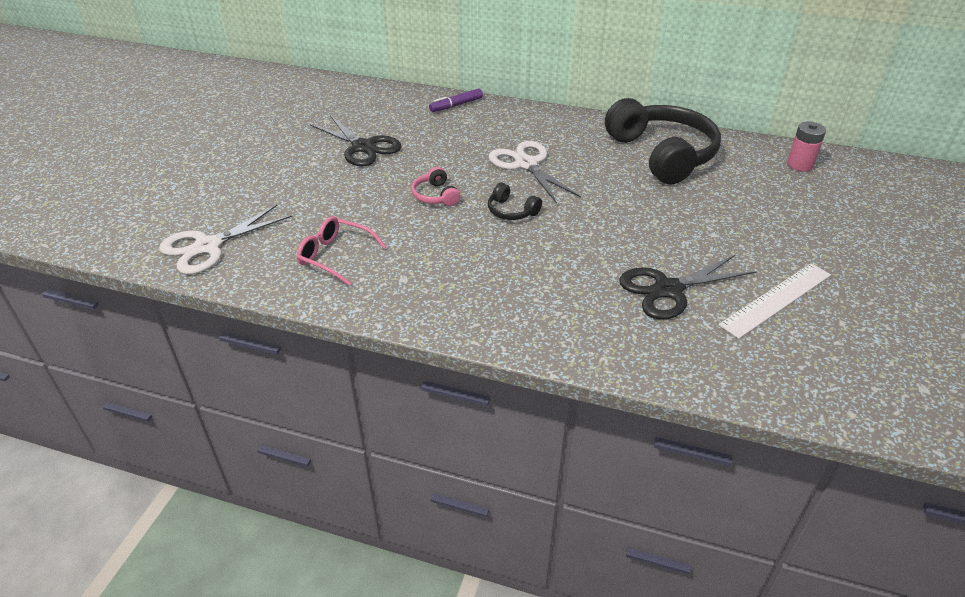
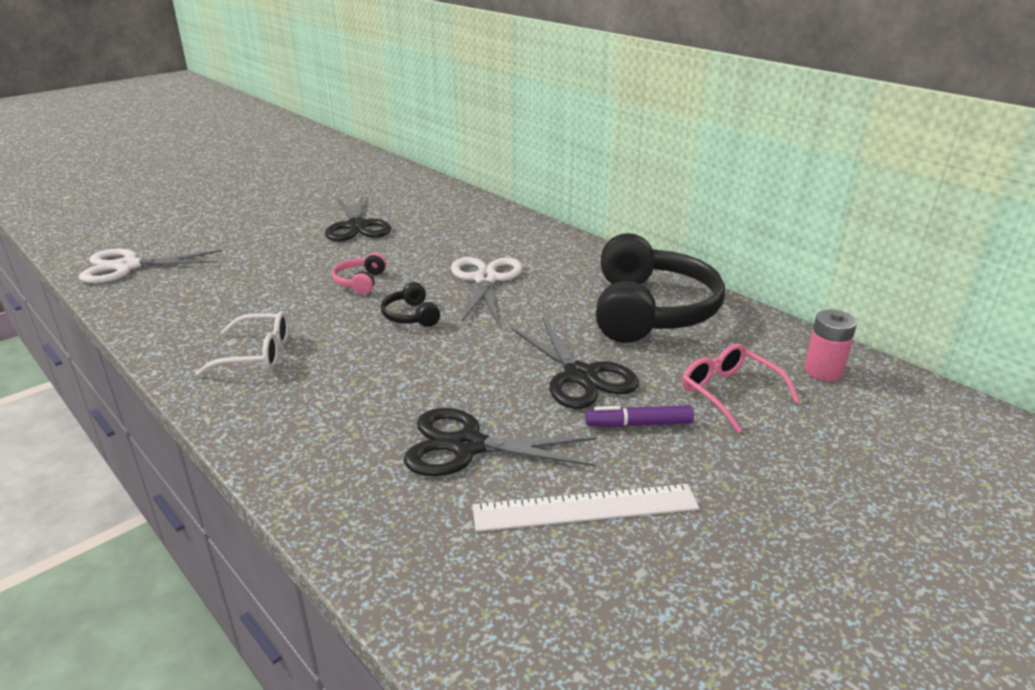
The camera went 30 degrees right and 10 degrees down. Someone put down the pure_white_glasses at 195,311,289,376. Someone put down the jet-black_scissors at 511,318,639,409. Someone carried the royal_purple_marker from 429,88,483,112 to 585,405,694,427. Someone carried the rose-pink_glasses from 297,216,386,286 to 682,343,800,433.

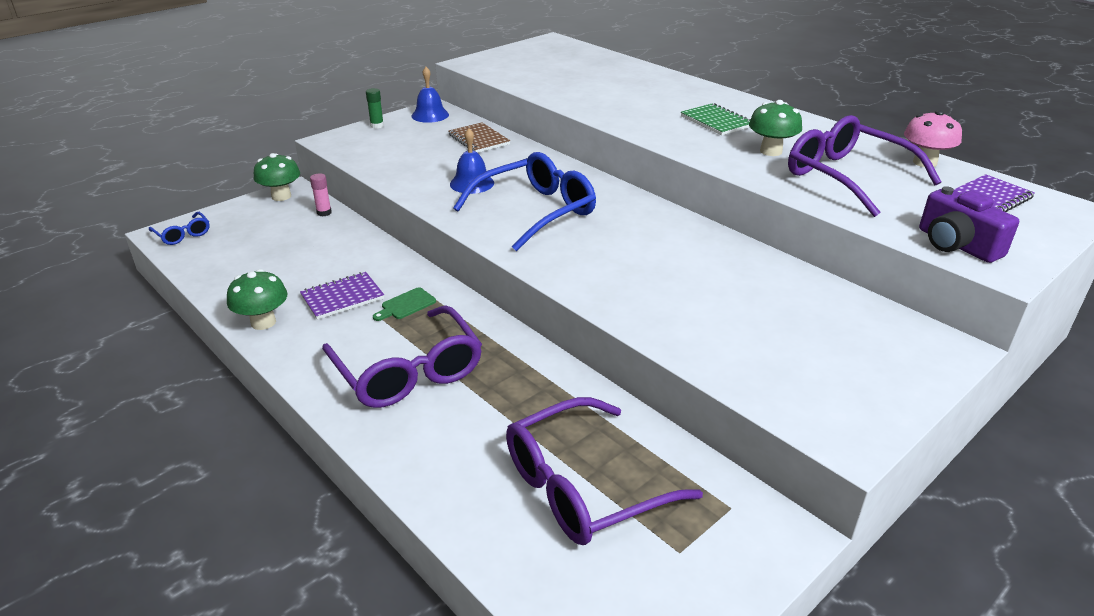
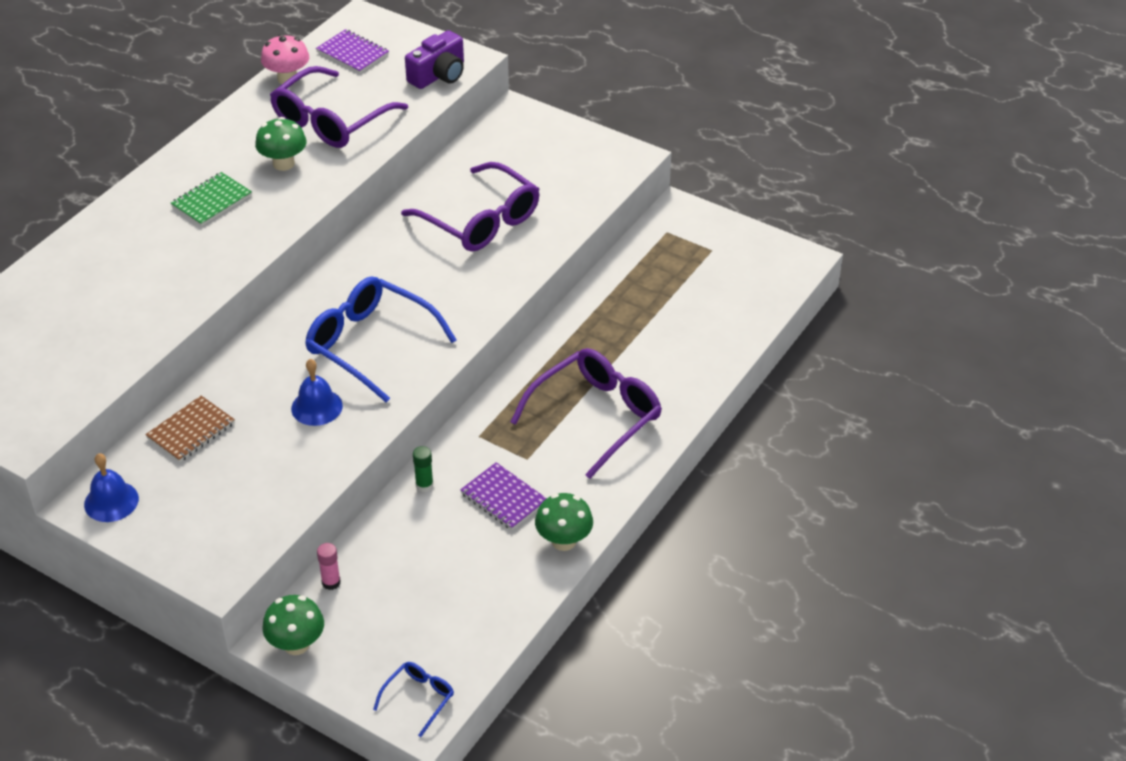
The camera went 105 degrees left and 10 degrees up. Someone carried the royal_purple_glasses from 506,397,703,545 to 401,162,539,252. Someone carried the emerald_glue_stick from 366,88,384,129 to 413,446,434,492. Someone took away the emerald_chopping_board at 373,287,436,321.

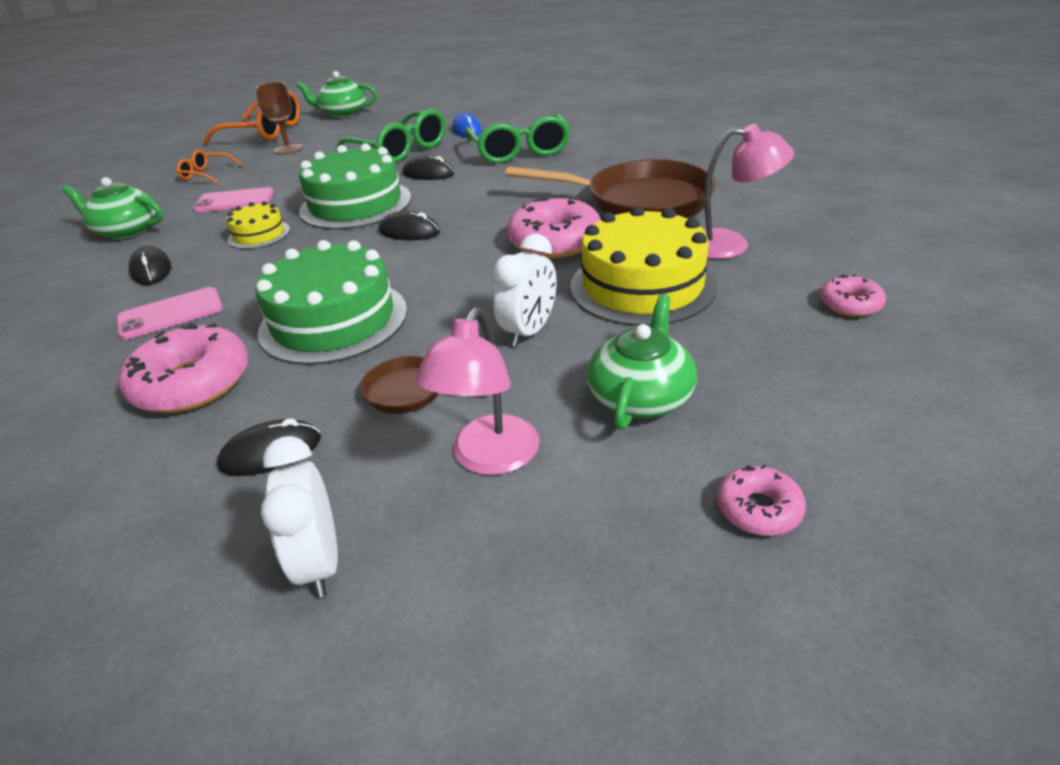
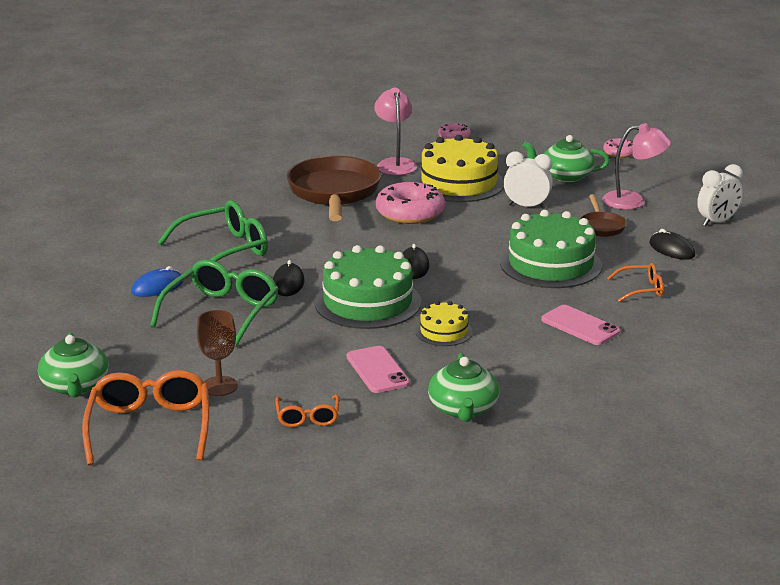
The camera went 110 degrees left and 10 degrees down. Someone swapped the rose-pink_glazed_donut at 119,323,249,413 for the orange-coloured_glasses at 608,263,663,302. Someone took away the jet-black_computer_mouse at 129,246,171,285.

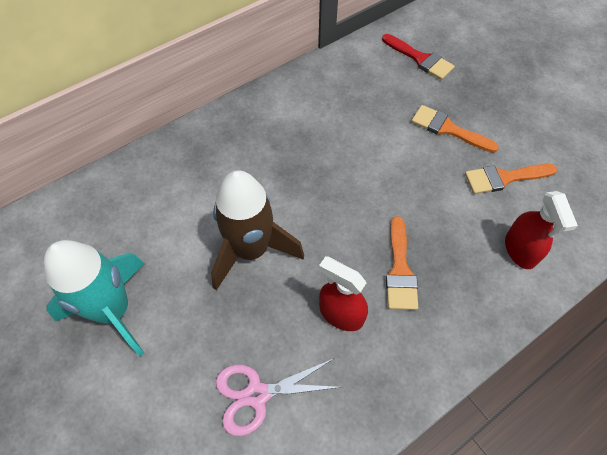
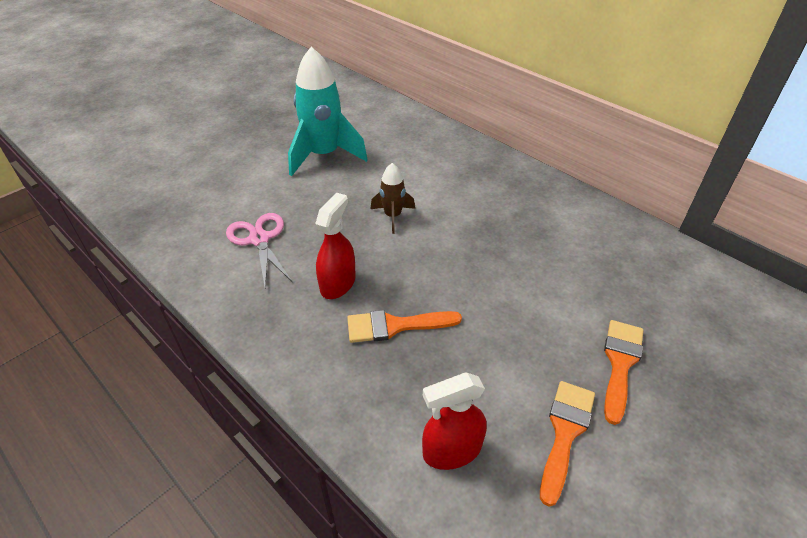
The camera went 80 degrees right and 15 degrees down. Someone scaled the dark_brown_rocket at 211,170,304,291 by 0.51. Someone rotated the orange-coloured_brush at 465,164,558,194 by 45 degrees clockwise. Someone took away the crimson_brush at 382,34,455,80.

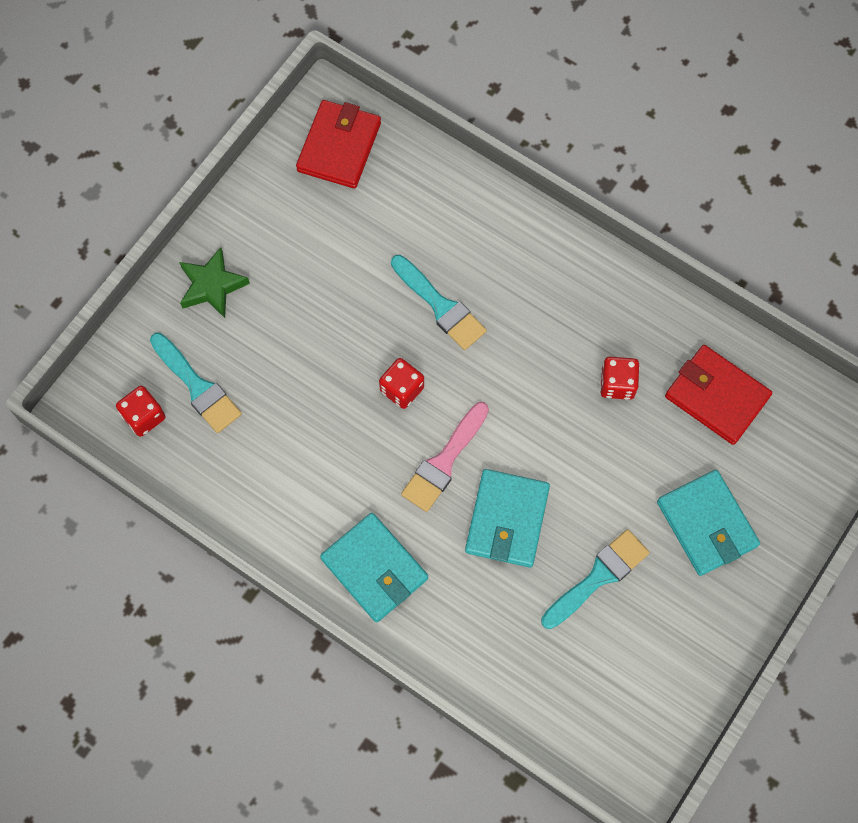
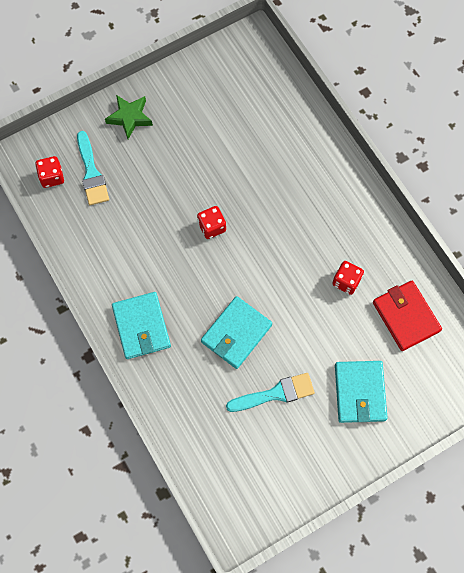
The camera went 25 degrees right and 0 degrees up. Someone took away the crimson_card_wallet at 296,100,381,188. Someone took away the teal_brush at 391,255,487,350. Someone took away the rose-pink_brush at 401,402,489,512.

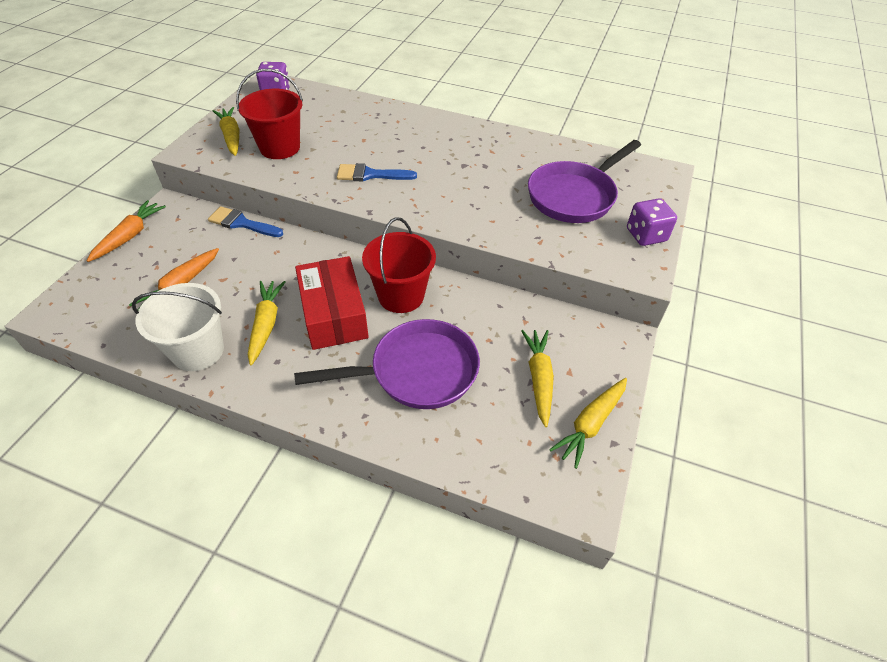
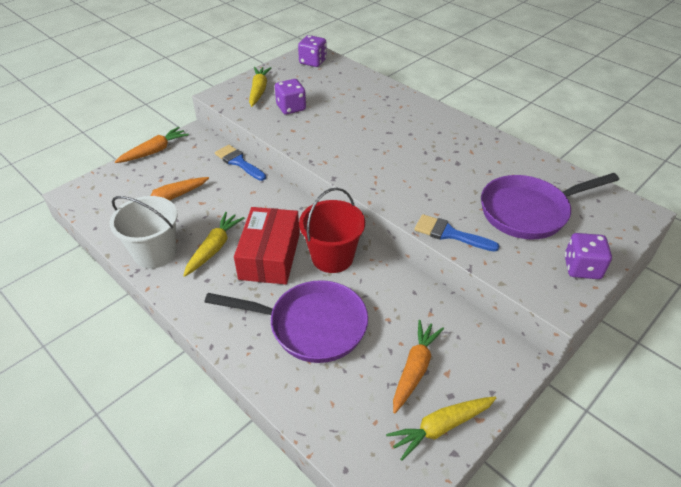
The camera went 25 degrees right and 5 degrees down. Someone swapped the crimson_pail at 236,69,303,159 for the royal_purple_dice at 275,79,306,115. Someone repainted the golden_root_vegetable at 521,330,554,427, which became the orange-coloured_root_vegetable at 393,320,444,414. Someone carried the cobalt_brush from 337,163,417,181 to 414,214,499,252.

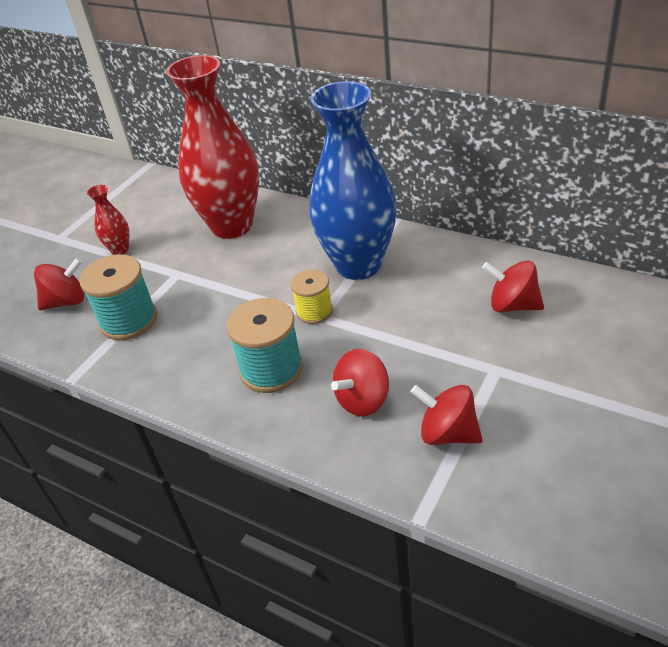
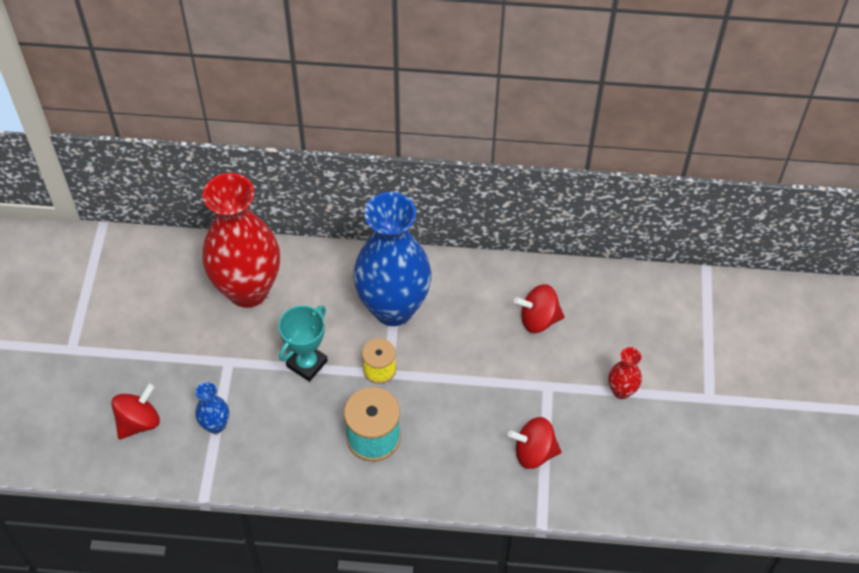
The camera went 30 degrees left and 15 degrees up. Someone swapped the teal_spool at 80,254,157,340 for the cobalt_flower_vase at 195,382,229,434. Someone put down the teal_trophy at 278,305,328,382. Someone carried the crimson_flower_vase from 87,185,129,255 to 608,347,642,399. Someone took away the crimson_whirligig at 331,349,389,416.

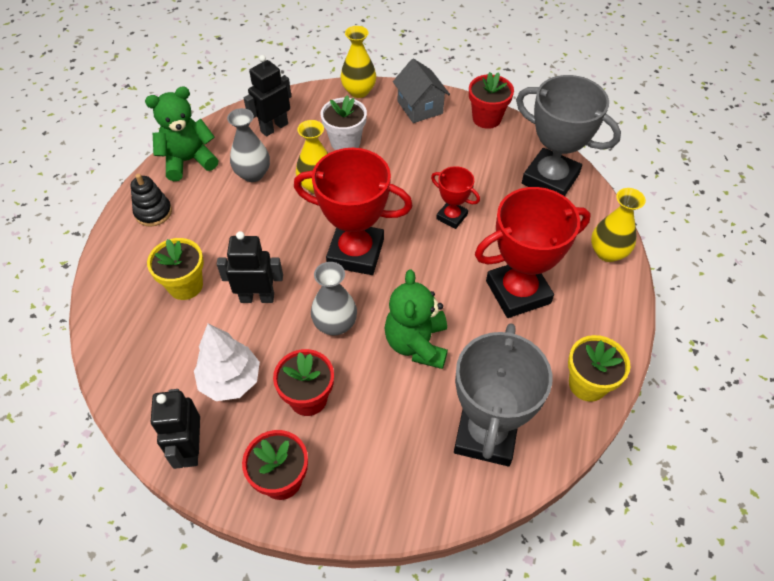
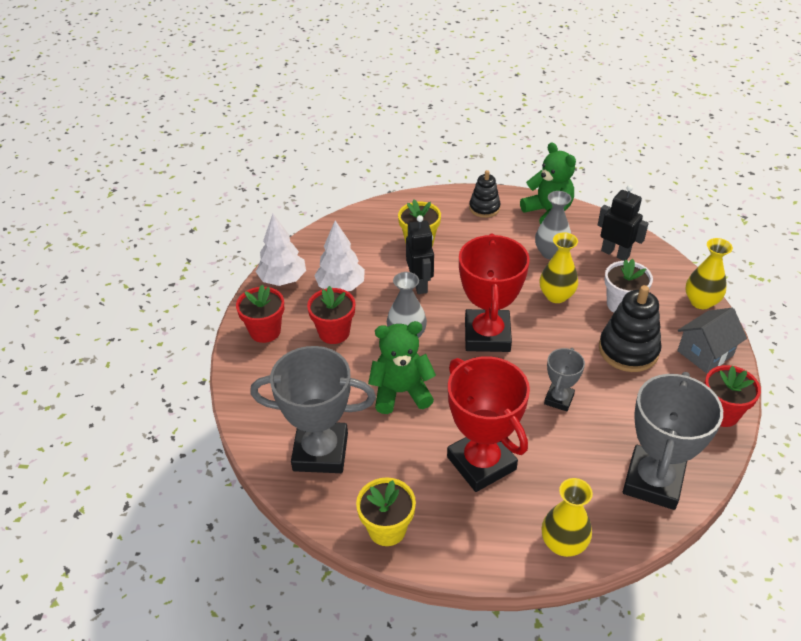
The camera went 80 degrees right and 10 degrees down. Someone swapped the jet-black_robot_figure at 151,389,200,469 for the pure_white_tree at 256,214,306,286. Someone repainted the crimson_trophy at 431,166,480,229, which became the ash-grey_trophy at 544,348,585,411. Someone put down the jet-black_ring_stacker at 599,285,661,372.

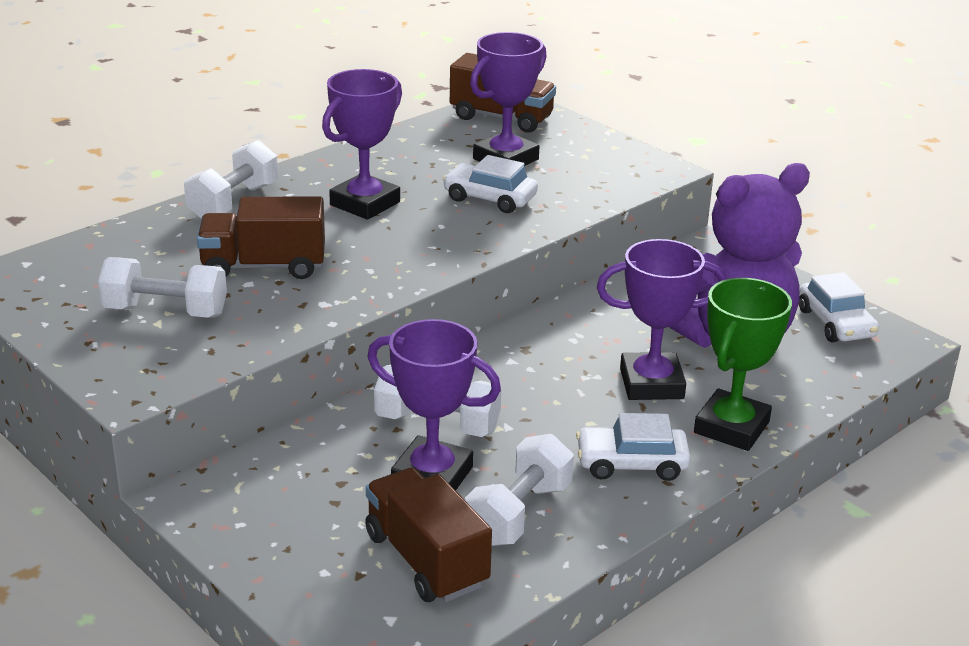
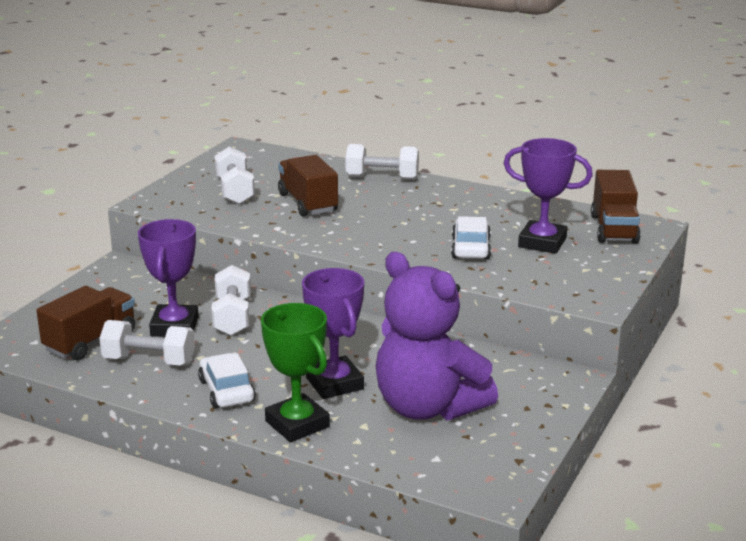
The camera went 70 degrees right and 5 degrees down. Someone rotated the emerald_trophy at 694,278,792,451 by 45 degrees clockwise. Someone took away the royal_purple_trophy at 322,69,402,220. Someone took away the pure_white_car at 799,272,879,342.

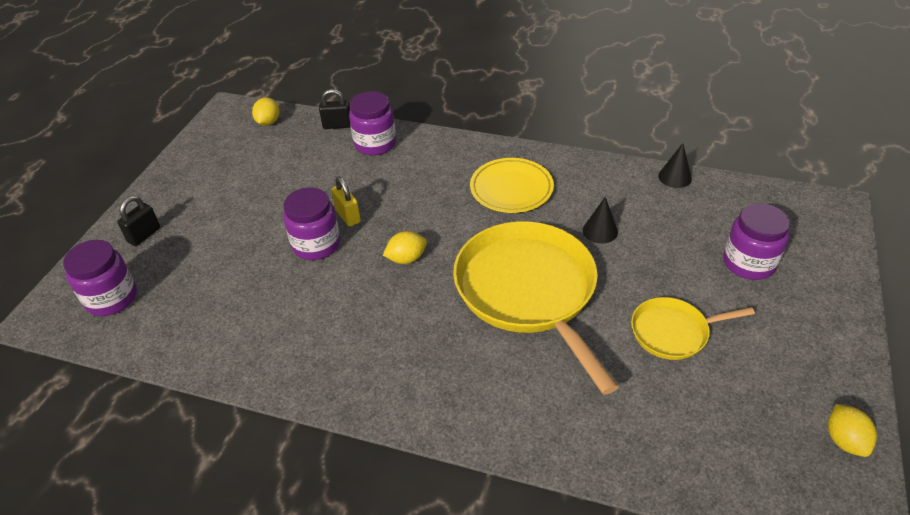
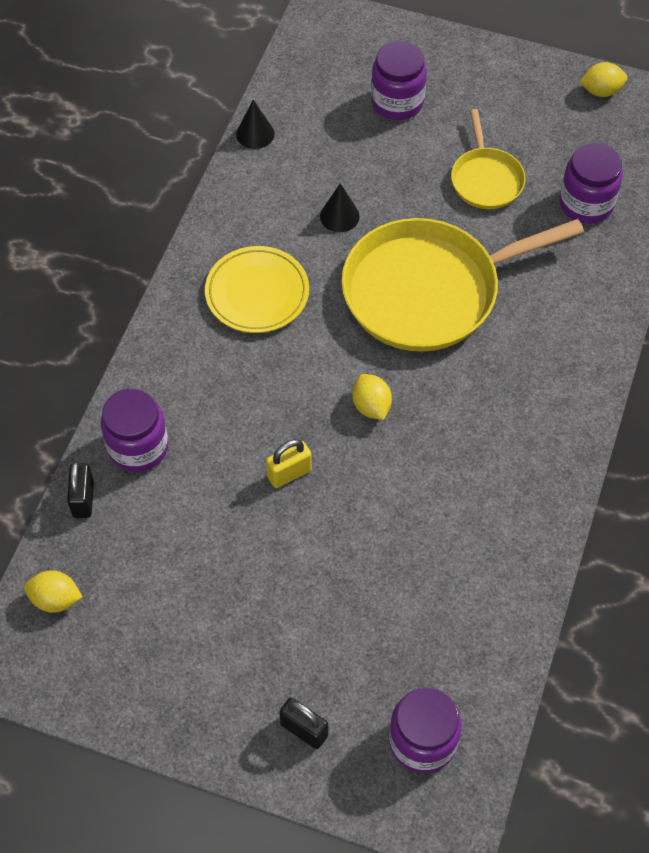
The camera went 90 degrees left and 15 degrees up. Someone carried the royal_purple_jam_jar from 283,188,340,260 to 560,143,623,224.

